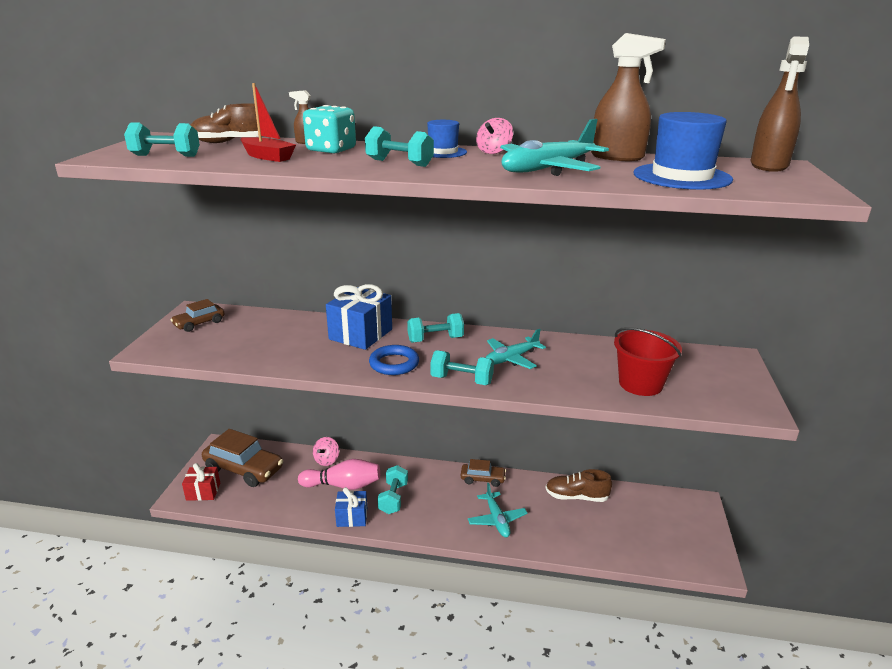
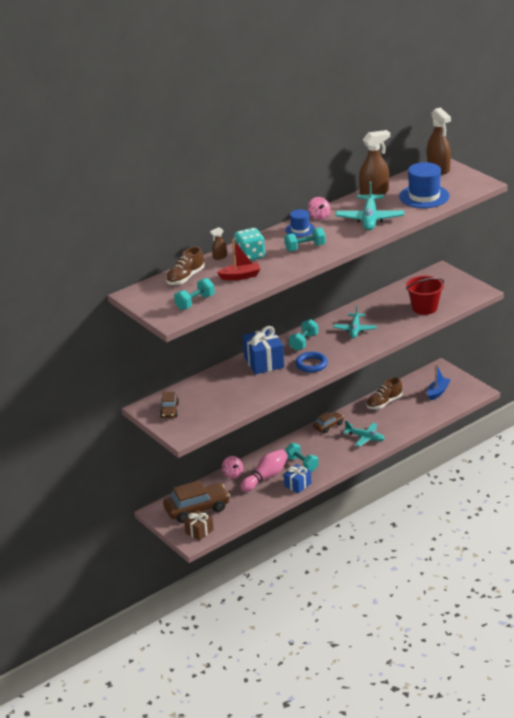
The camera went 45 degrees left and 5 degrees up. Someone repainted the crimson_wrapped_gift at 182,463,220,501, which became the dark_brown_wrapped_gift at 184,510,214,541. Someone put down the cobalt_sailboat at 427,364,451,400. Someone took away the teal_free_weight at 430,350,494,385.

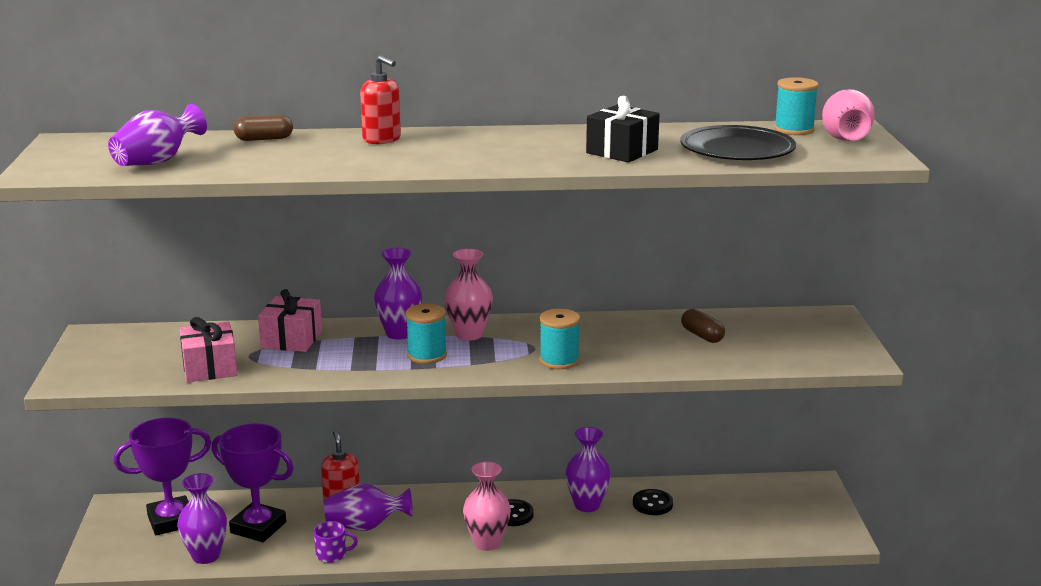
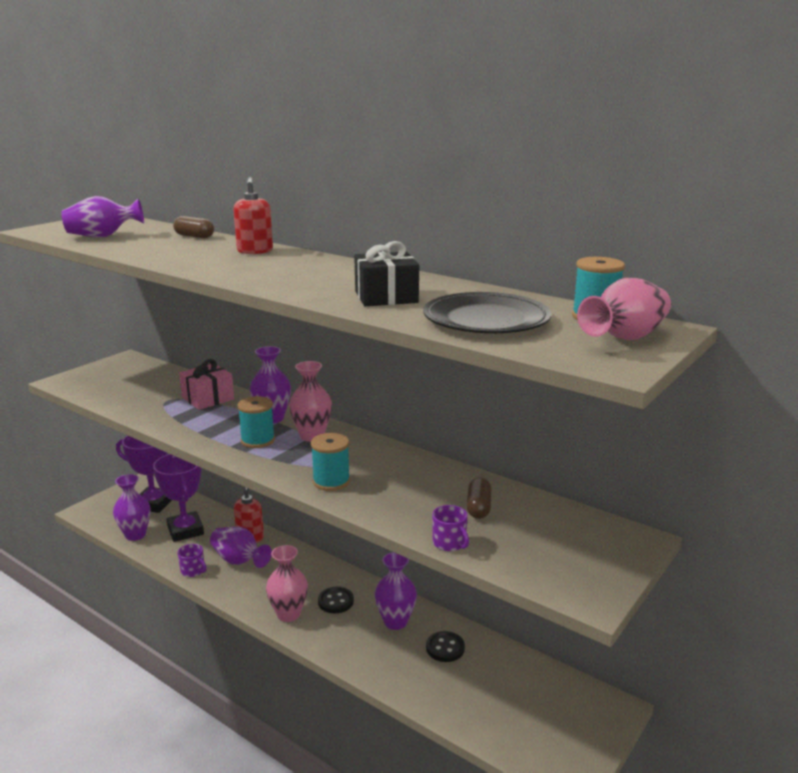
The camera went 40 degrees right and 0 degrees up. Someone put down the royal_purple_mug at 432,505,469,551. Someone took away the rose-pink_wrapped_gift at 180,317,237,382.

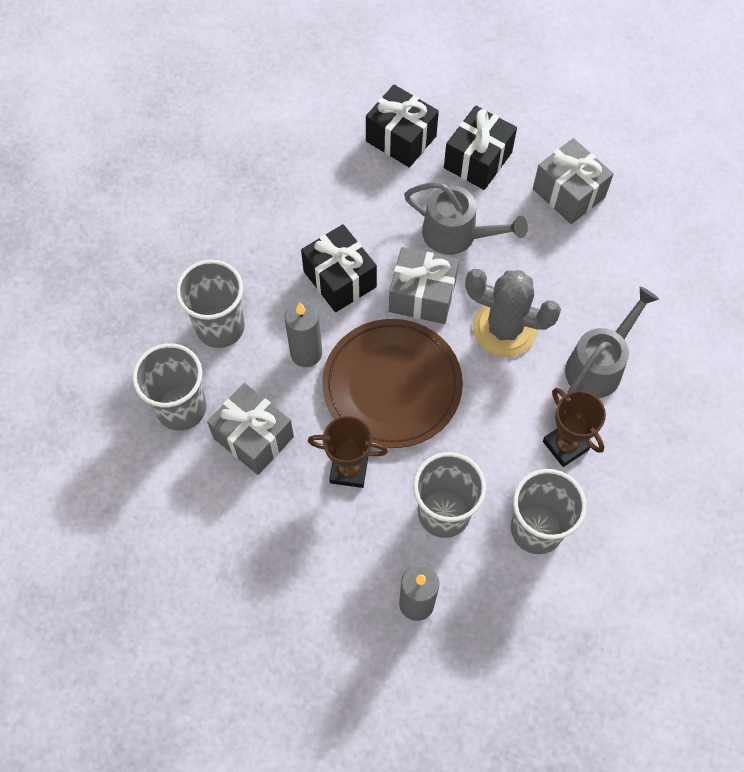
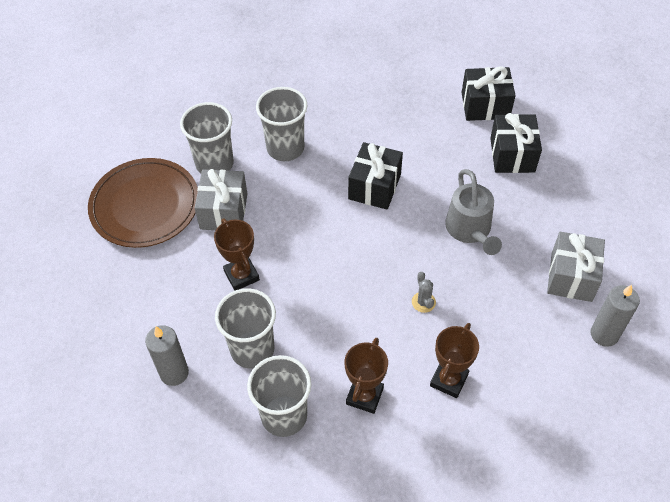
The camera went 55 degrees right and 10 degrees down. Someone carried the dark_brown_dinner_plate from 322,319,463,448 to 88,158,198,248. Someone scaled the ash-grey_cactus at 465,269,561,357 by 0.43. Someone swapped the ash-grey_watering_pot at 565,287,659,398 for the dark_brown_trophy at 430,323,479,398. Someone carried the jet-black_wrapped_gift from 444,105,517,190 to 462,66,516,121. Someone carried the ash-grey_pillar_candle from 284,301,322,367 to 590,285,640,347. Someone took away the ash-grey_wrapped_gift at 389,247,459,324.

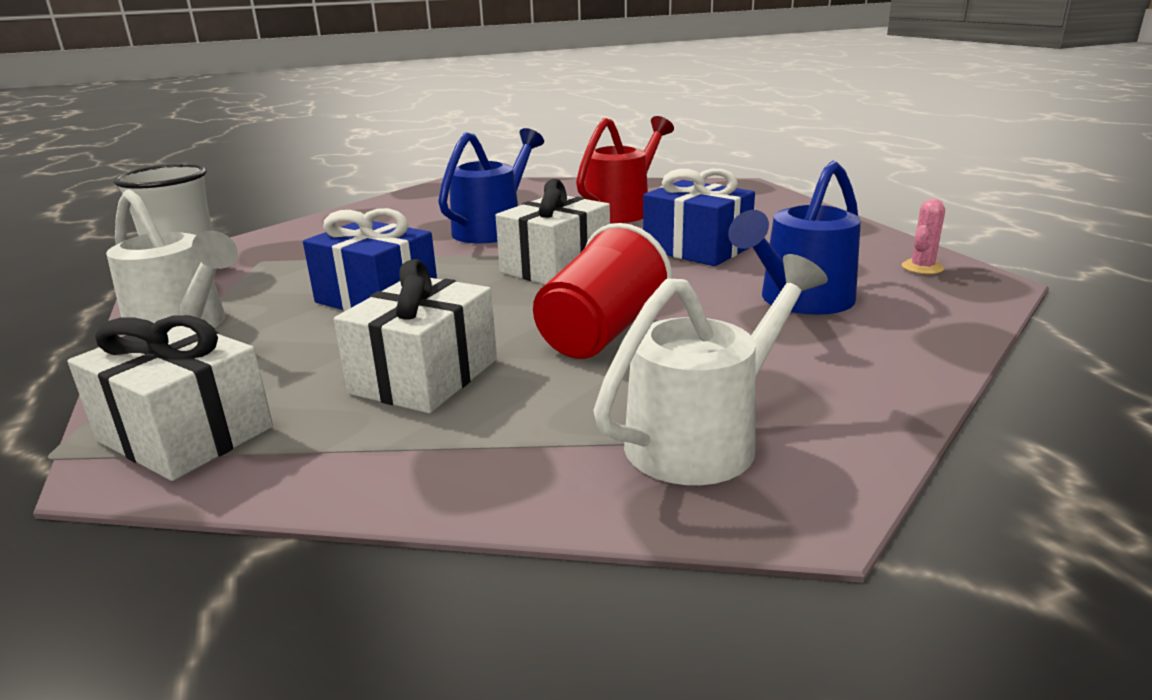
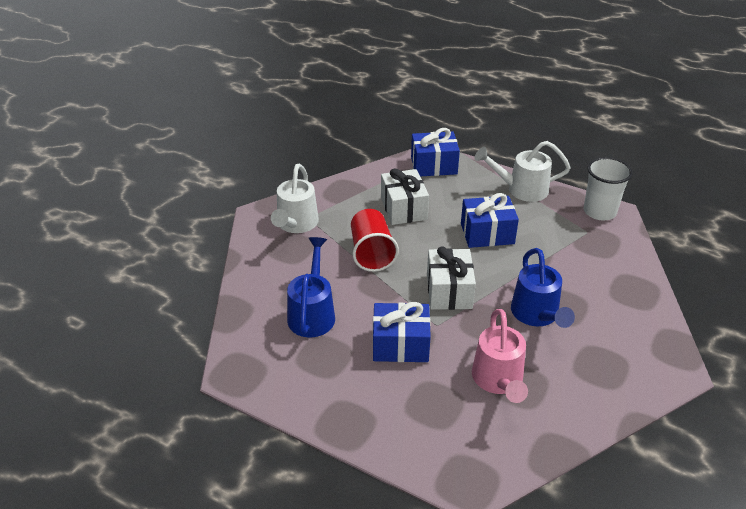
The camera went 140 degrees right and 15 degrees up. Someone repainted the pure_white_wrapped_gift at 68,315,273,481, which became the cobalt_wrapped_gift at 411,128,460,177. Someone repainted the crimson_watering_pot at 576,116,674,223, which became the rose-pink_watering_pot at 472,309,528,403. Someone took away the rose-pink_cactus at 902,199,945,274.

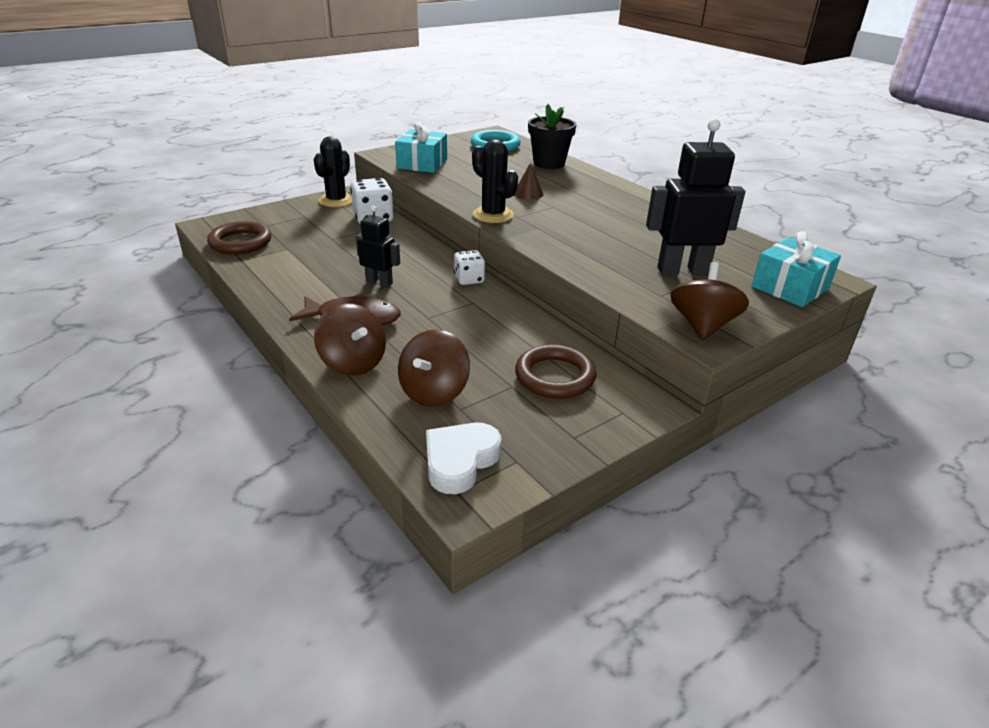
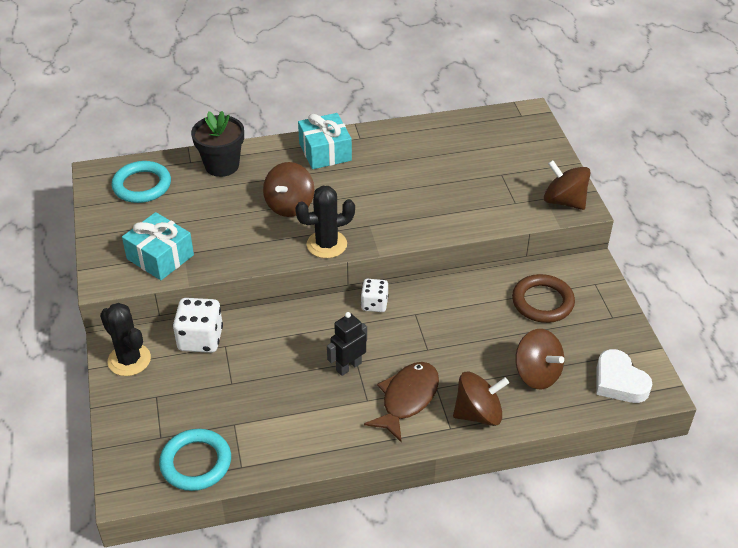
The camera went 65 degrees left and 10 degrees up. Someone repainted the dark_brown_torus at 207,221,271,254, which became the teal_torus at 159,429,231,491. Someone swapped the dark_brown_cone_shape at 515,163,544,199 for the dark_brown_whirligig at 263,162,314,217. Someone carried the teal_wrapped_gift from 752,231,841,307 to 298,113,352,169. Someone took away the jet-black_robot_figure at 646,119,745,275.

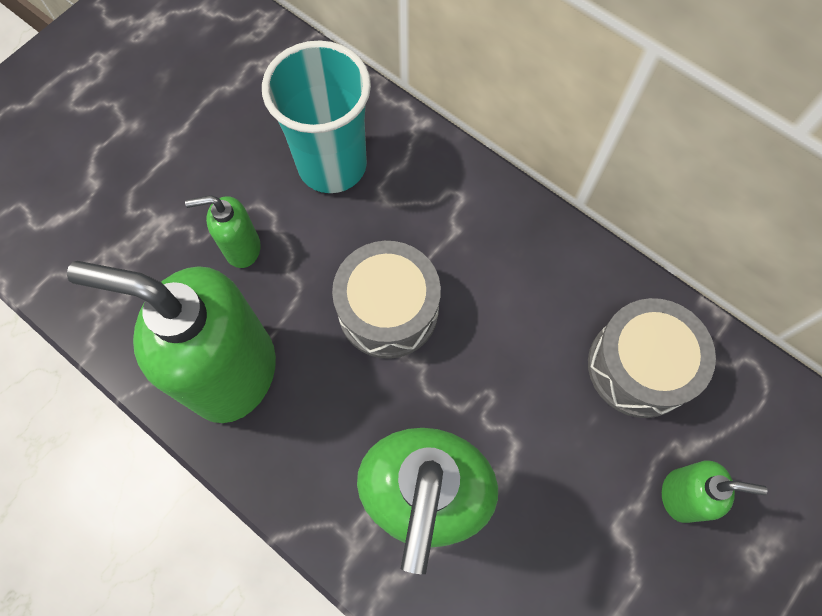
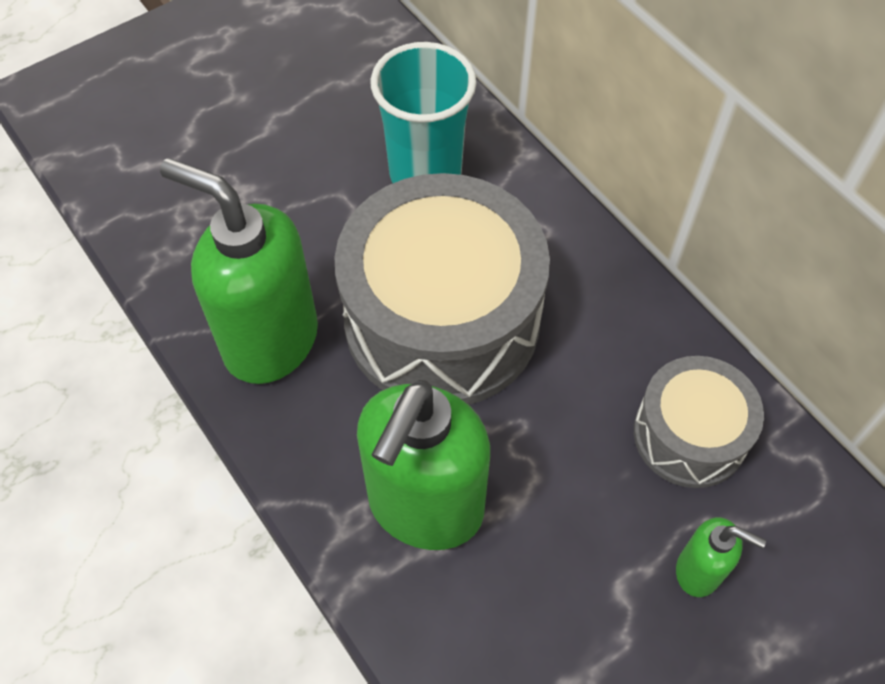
The camera went 15 degrees right and 10 degrees down. Someone scaled the ash-grey_drum at 332,241,441,359 by 1.85. Someone took away the emerald_pump_bottle at 185,195,261,268.

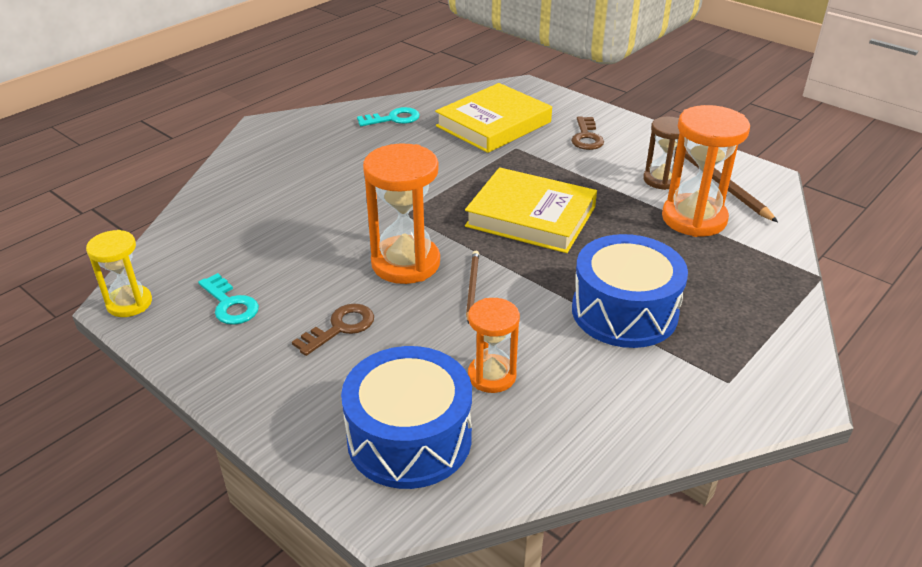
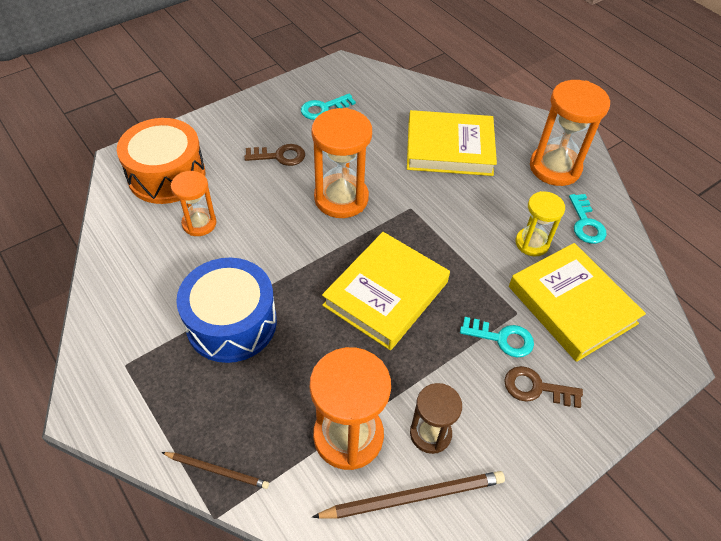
The camera went 100 degrees right and 15 degrees up. Someone repainted the cobalt_drum at 341,346,472,489, which became the orange-coloured_drum at 117,118,205,204. Someone carried the dark_brown_lead_pencil from 466,251,479,324 to 161,452,269,489. Someone rotated the dark_brown_door_key at 292,304,374,356 by 60 degrees counterclockwise. Someone put down the golden_hardcover at 407,110,497,176. Someone put down the teal_door_key at 460,317,534,357. Someone carried the golden_sandglass from 86,230,152,317 to 515,191,565,257. Someone put down the orange-coloured_sandglass at 530,80,610,186.

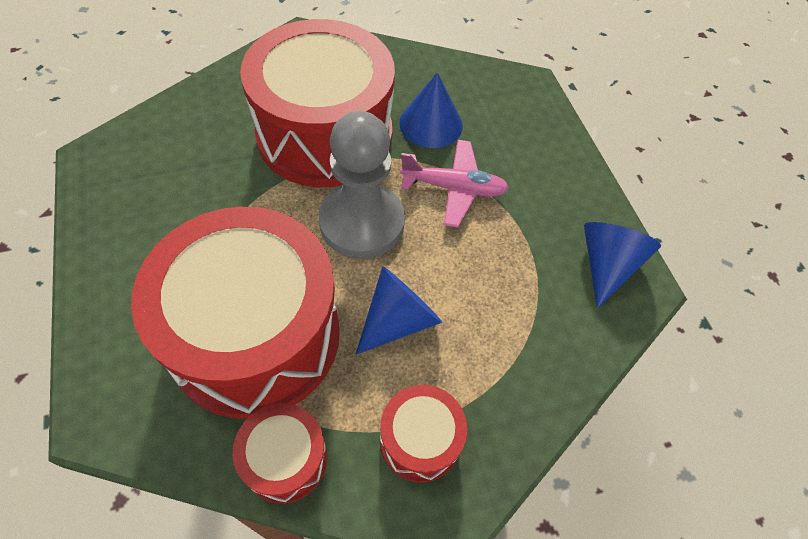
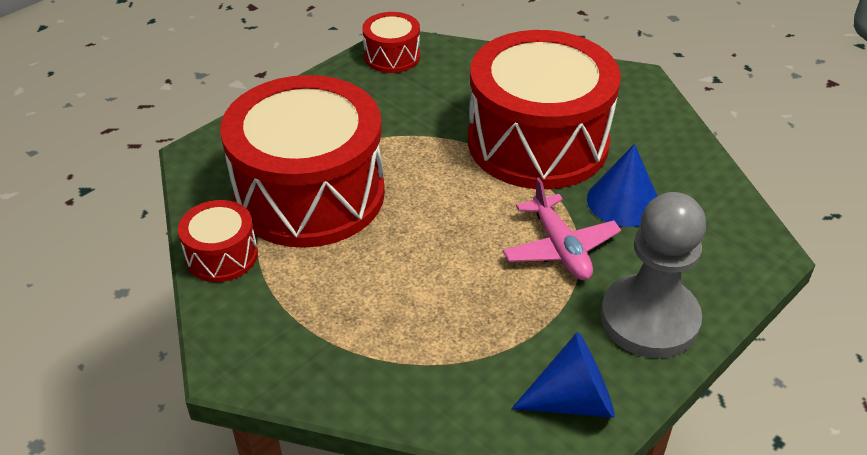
The camera went 65 degrees right and 15 degrees down. Someone carried the crimson_drum from 380,385,467,483 to 362,12,420,73. Someone carried the ash-grey_chess_pawn from 319,111,405,259 to 600,192,706,358. Someone took away the cobalt_cone_shape at 356,266,442,355.

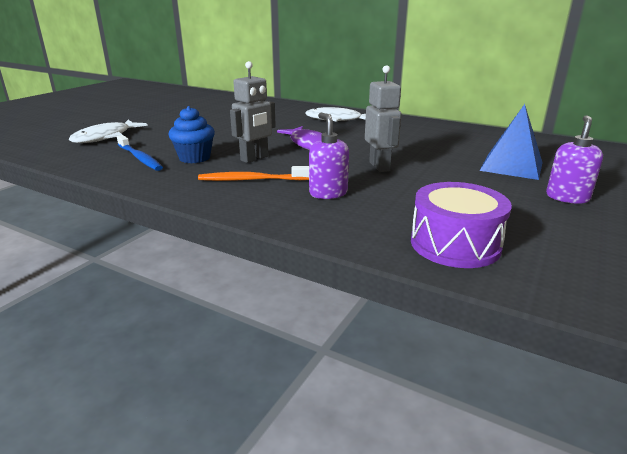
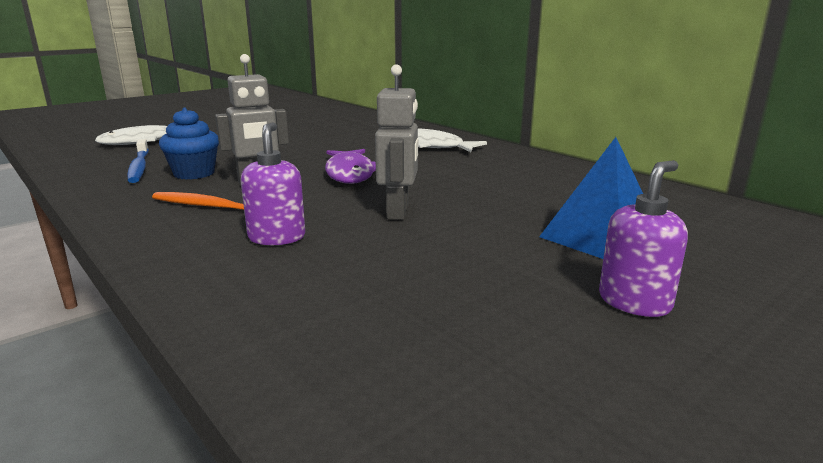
The camera went 20 degrees right and 5 degrees down. Someone took away the royal_purple_drum at 411,182,512,268.

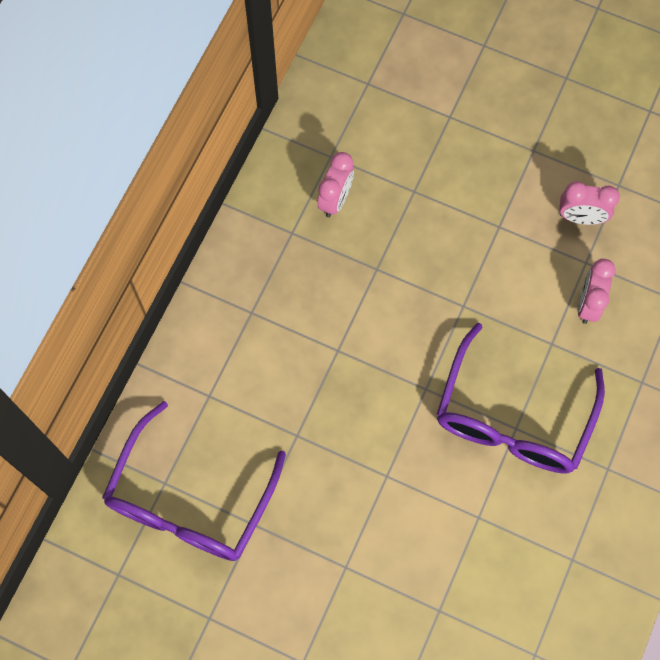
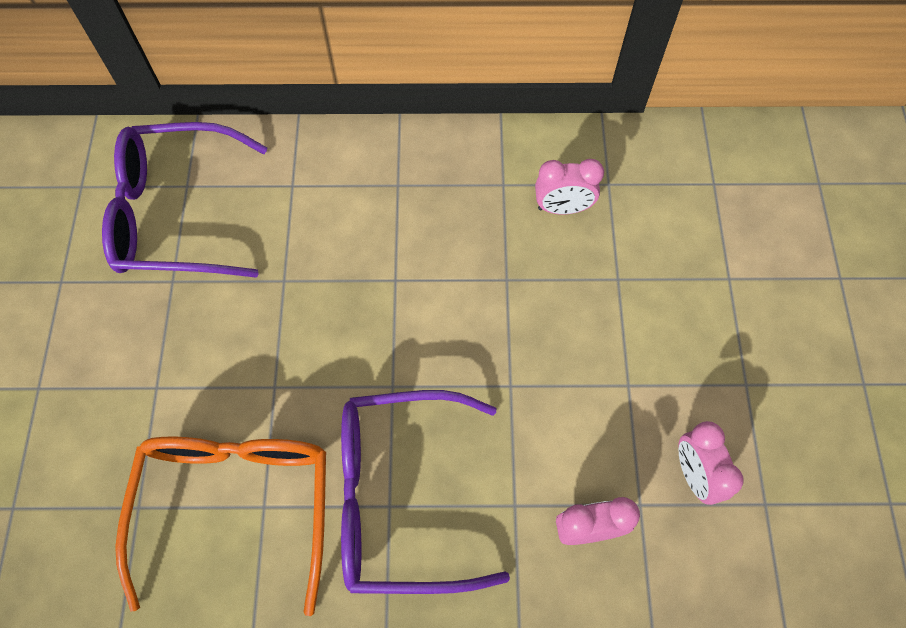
The camera went 65 degrees right and 5 degrees down. Someone put down the orange-coloured_glasses at 115,437,326,616.

